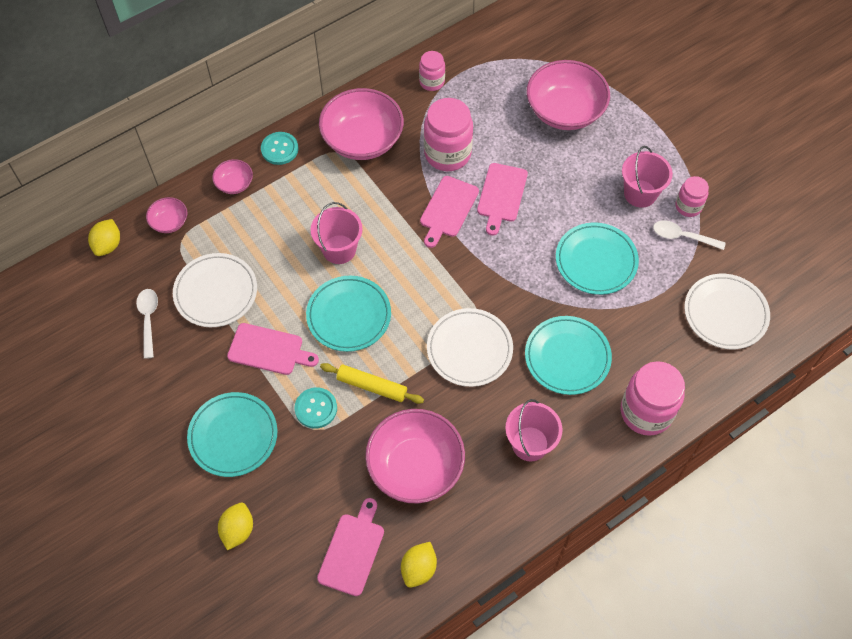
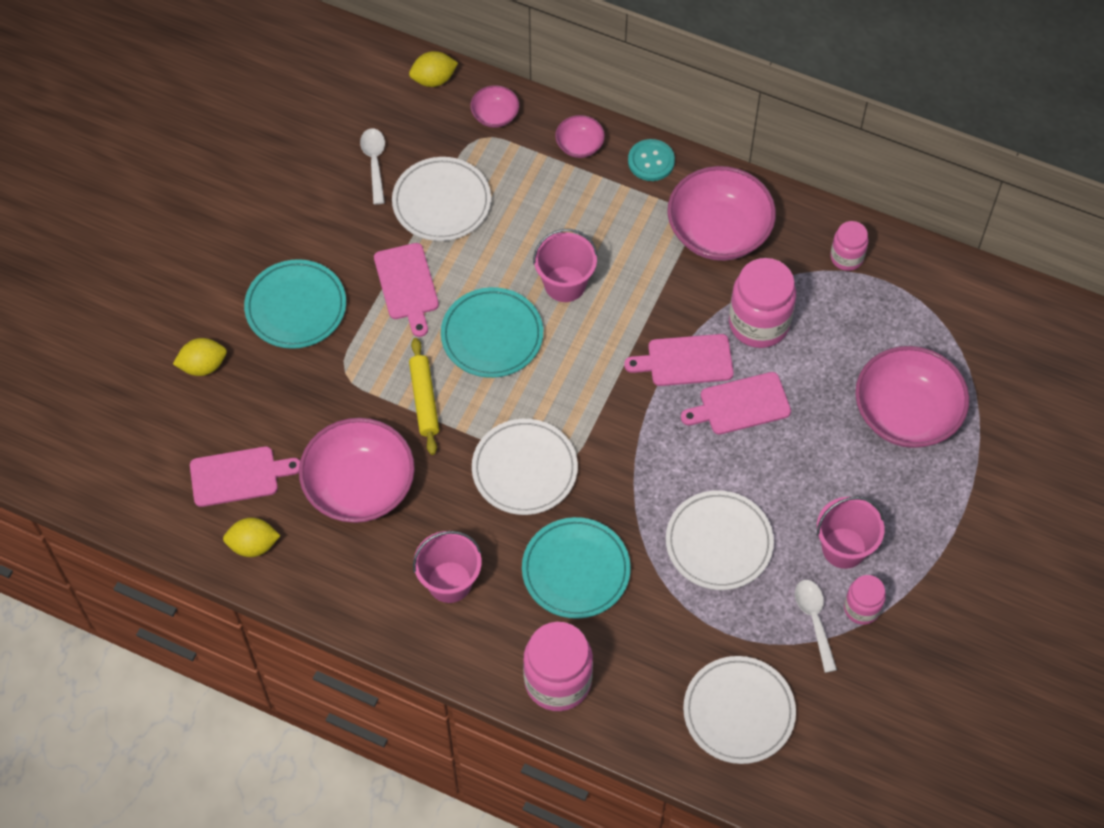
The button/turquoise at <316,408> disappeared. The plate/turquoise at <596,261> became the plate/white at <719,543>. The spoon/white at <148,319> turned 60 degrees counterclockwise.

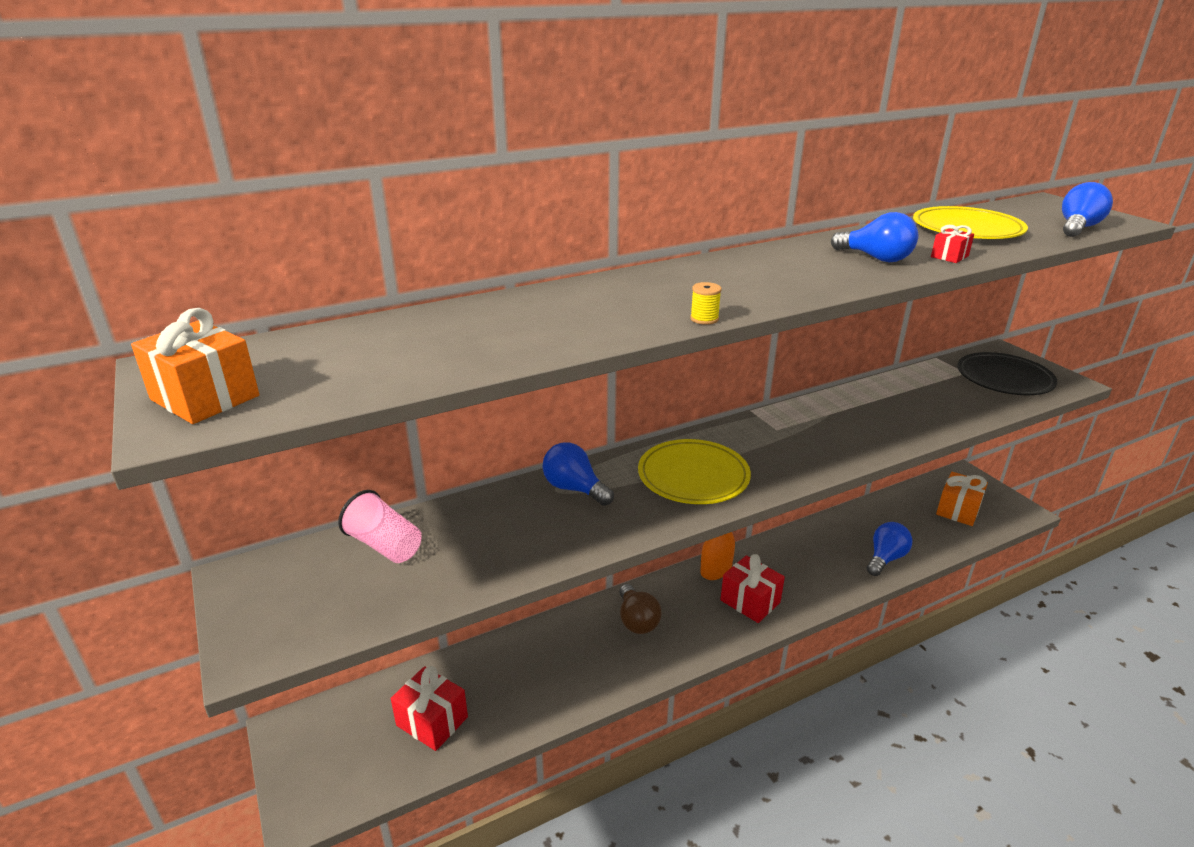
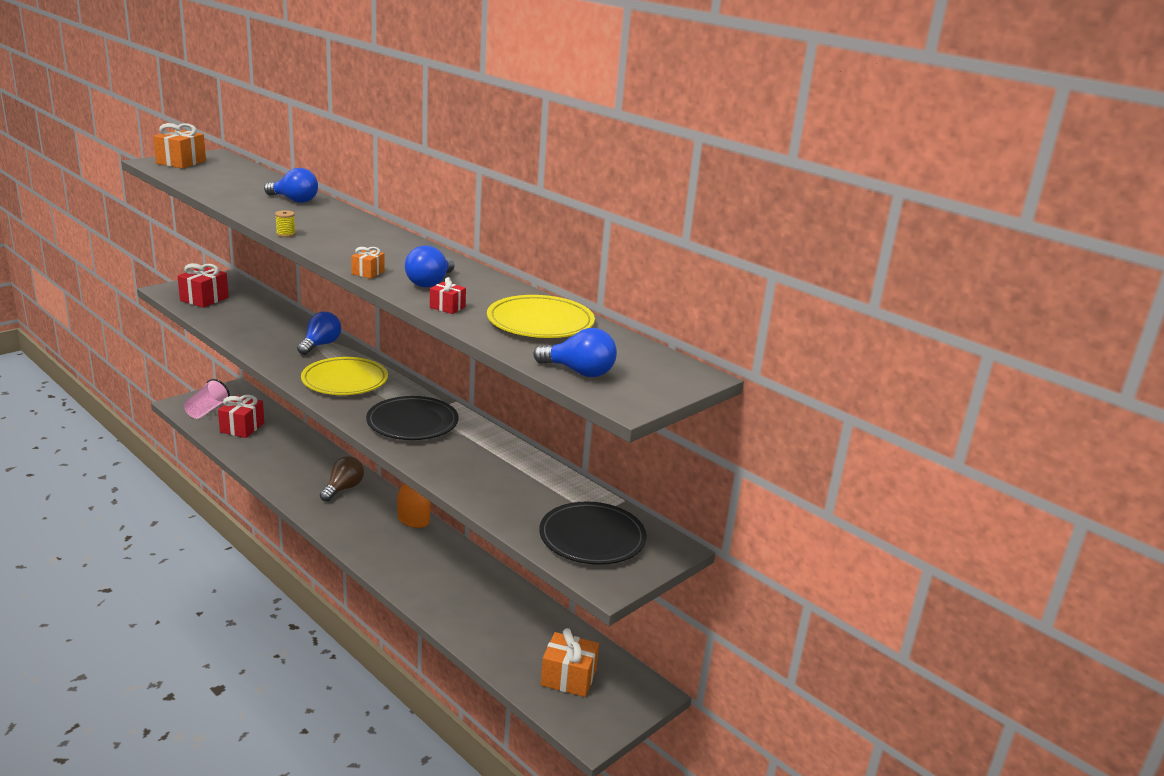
The gift/orange at <368,273> appeared. The plate/black at <412,423> appeared. The cup/pink moved from <385,545> to <207,410>. The gift/red moved from <750,601> to <204,299>. The light bulb/blue moved from <885,558> to <294,200>. The light bulb/brown at <637,620> turned 150 degrees clockwise.

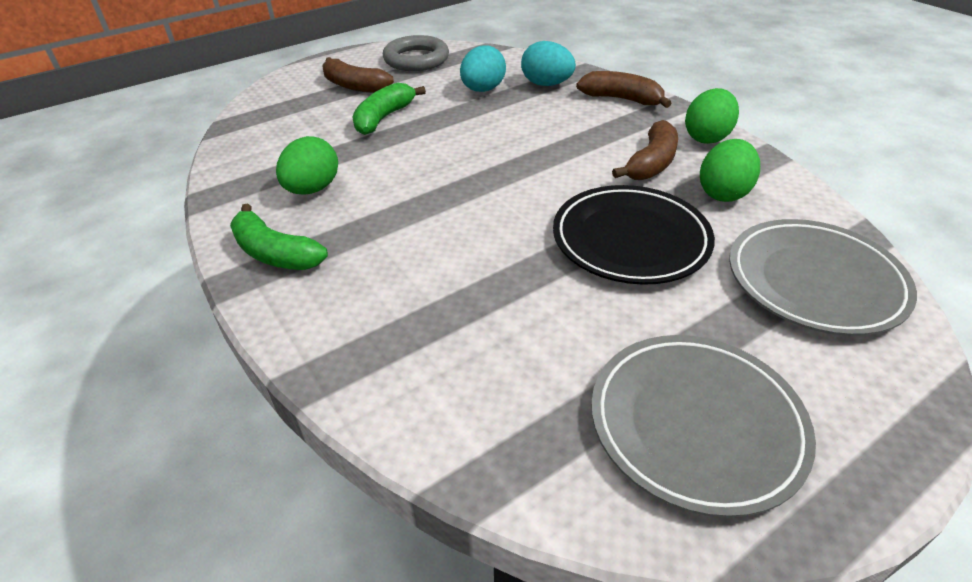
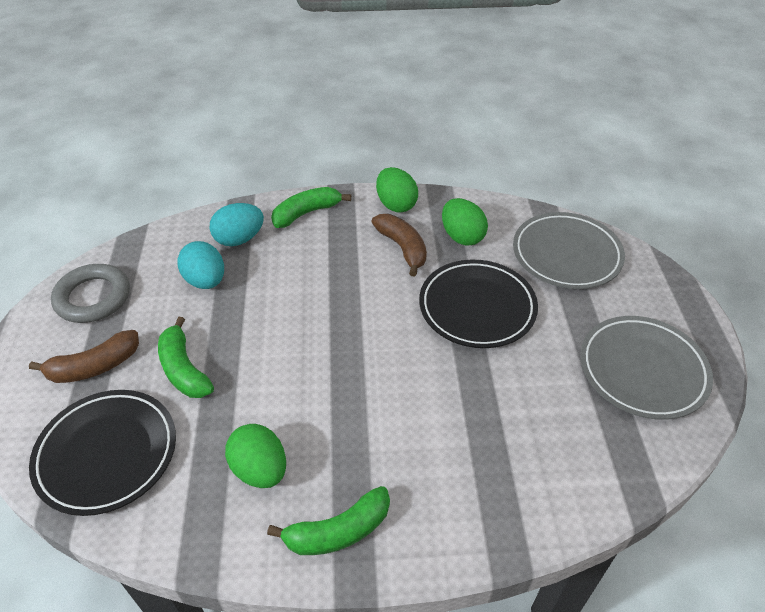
The plate/black at <107,454> appeared. The banana/brown at <621,99> became the banana/green at <306,213>.

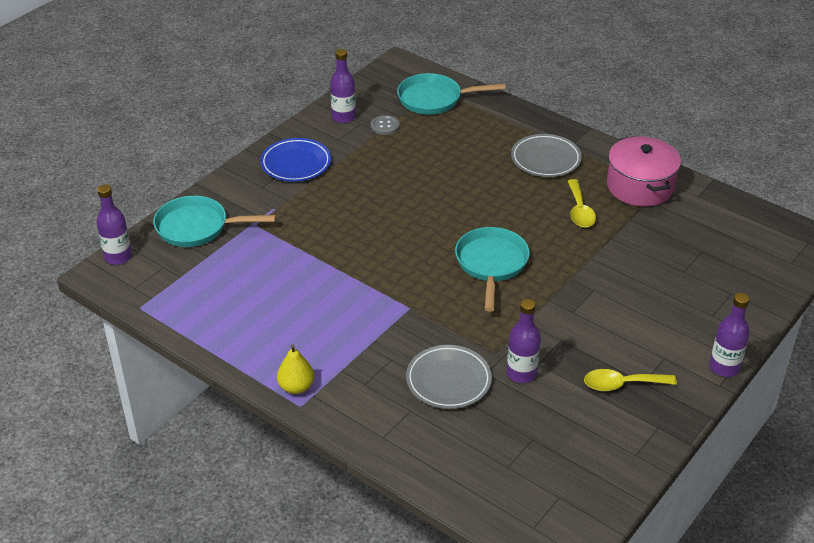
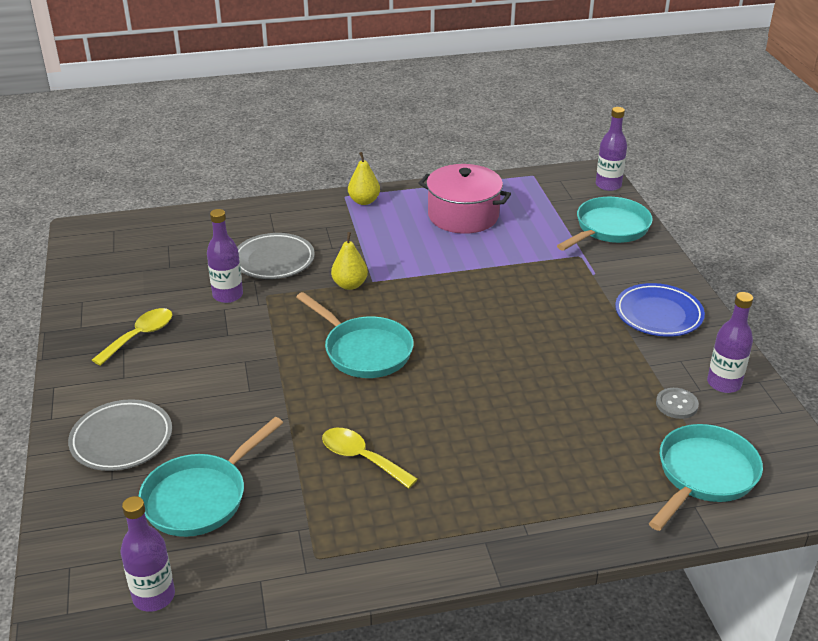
The pan/turquoise at <200,497> appeared. The pear/yellow at <350,285> appeared. The plate/grey moved from <545,159> to <122,439>. The pot/pink moved from <640,186> to <463,215>. The bottle/purple moved from <724,367> to <154,596>.

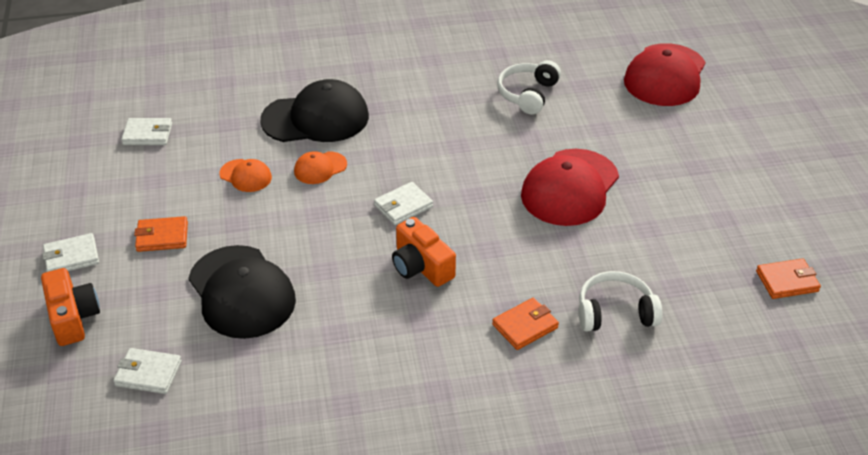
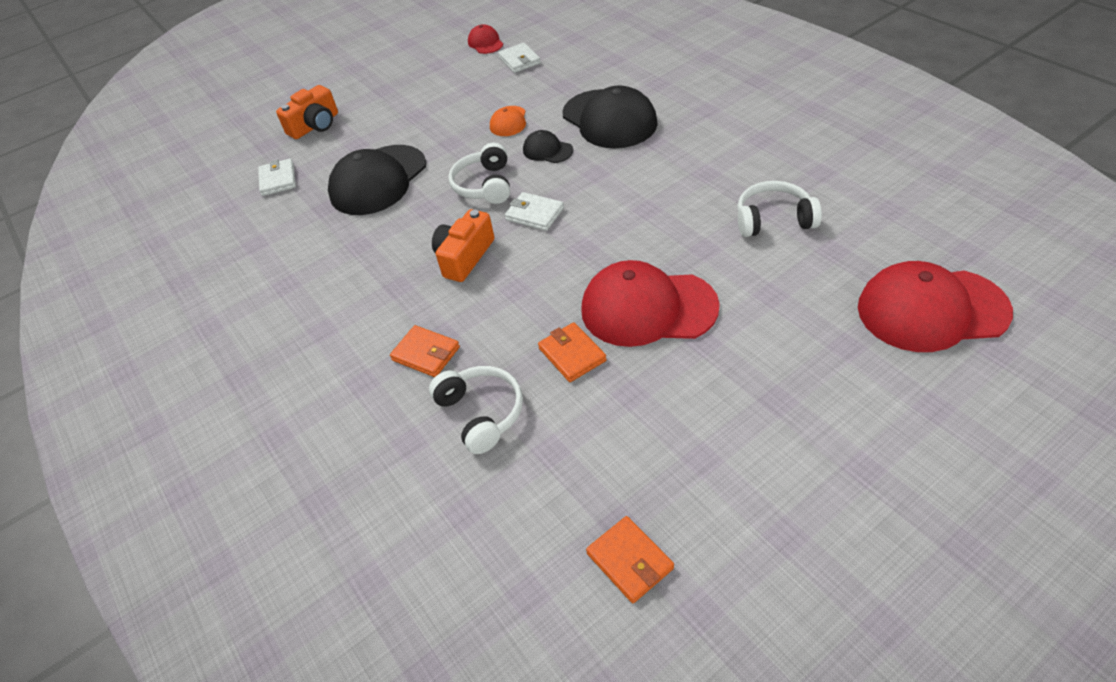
The wallet/white at <71,257> disappeared. The headphones/white at <485,185> appeared. The cap/red at <485,43> appeared. The wallet/orange moved from <162,237> to <572,354>. The cap/orange at <320,168> became the cap/black at <547,150>.

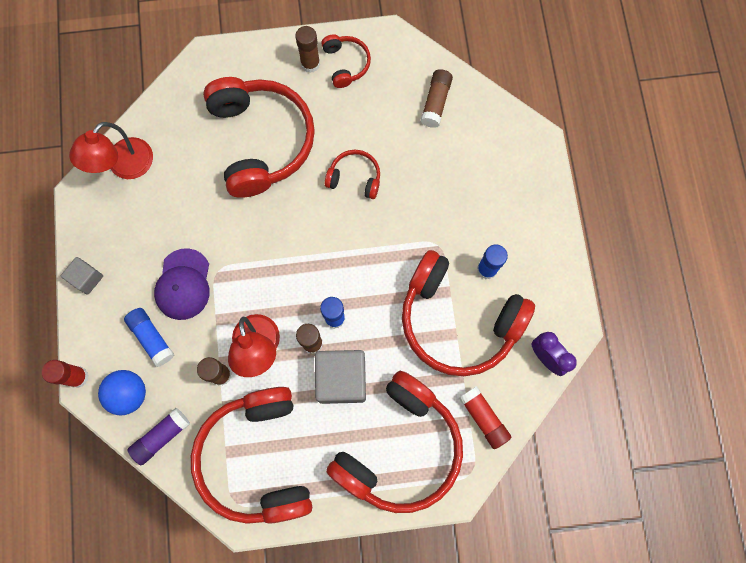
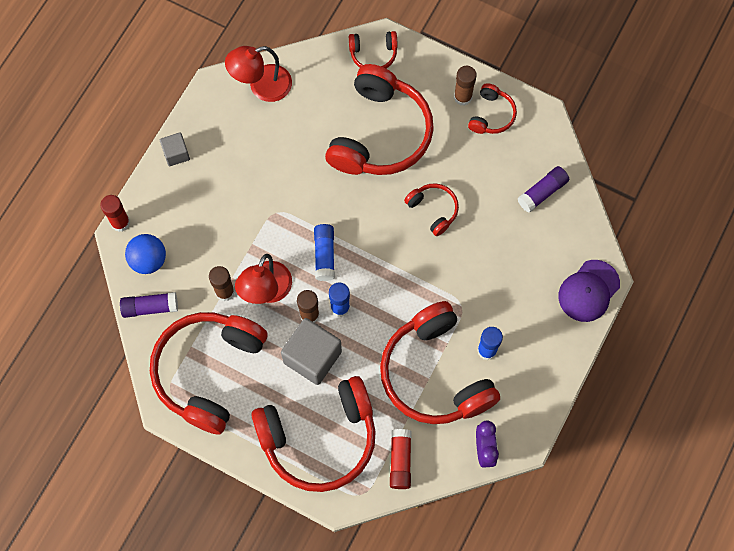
The headphones/red at <373,54> appeared. The glue stick/blue moved from <152,338> to <324,255>. The cap/purple moved from <183,284> to <588,291>. The glue stick/brown at <435,102> became the glue stick/purple at <542,192>.

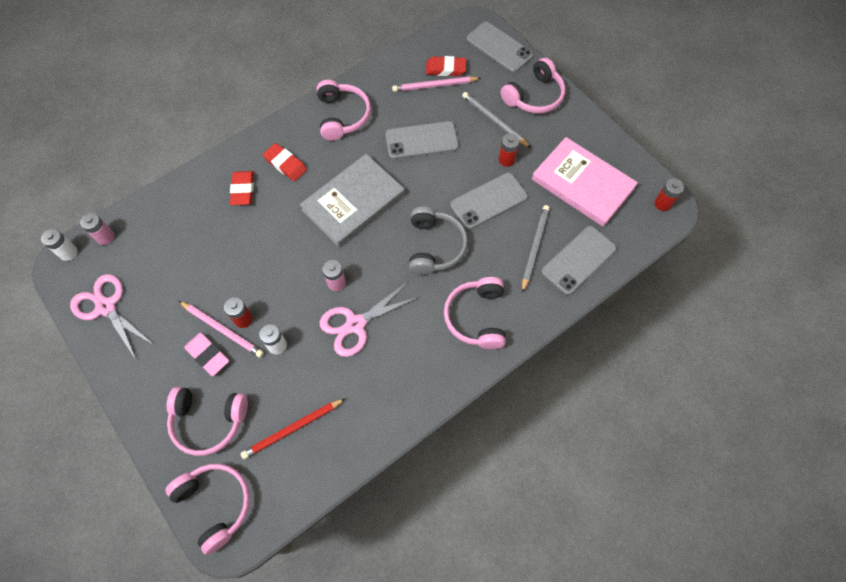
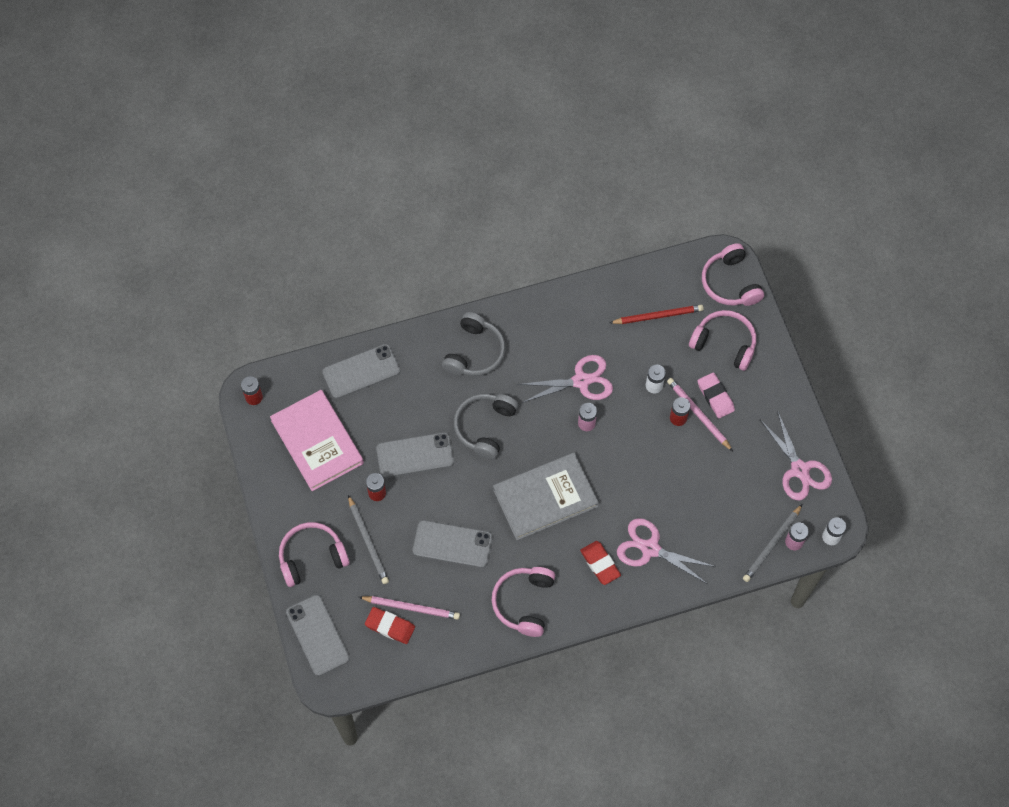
The pencil/grey moved from <534,247> to <772,545>. The eraser/red at <243,190> was replaced by the scissors/pink at <650,549>. The headphones/pink at <477,317> became the headphones/grey at <474,352>.

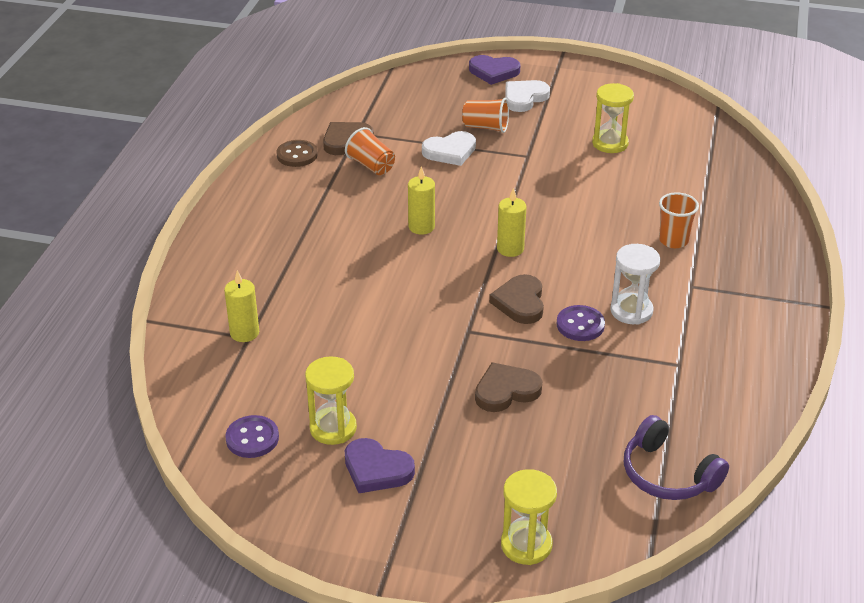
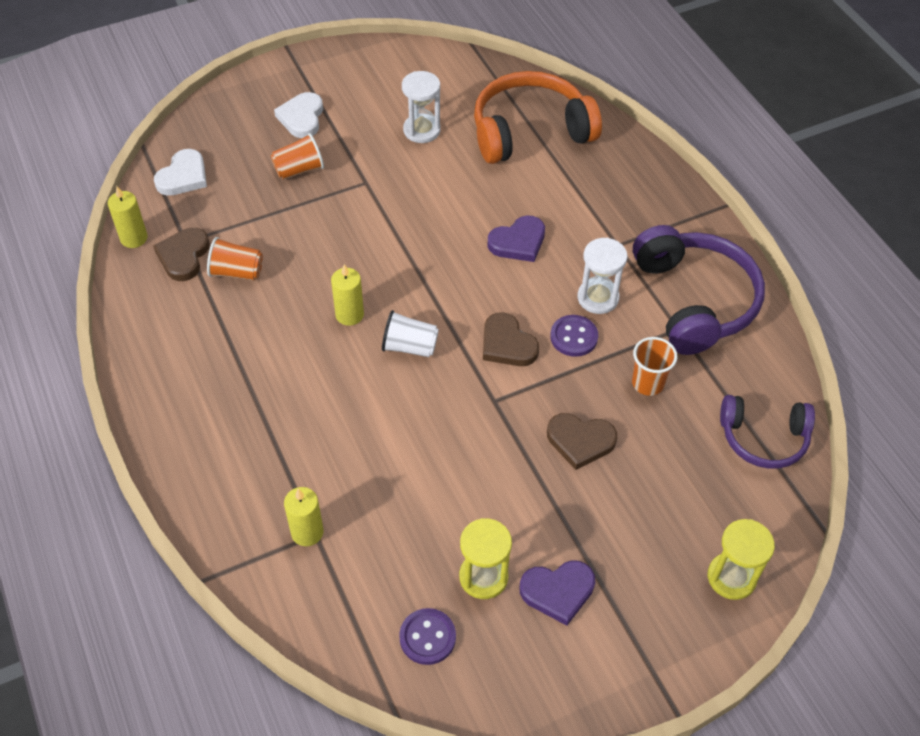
The button/brown at <297,155> disappeared. The cup/white at <409,347> appeared. The headphones/orange at <530,131> appeared. The headphones/purple at <694,300> appeared. The heart/white moved from <450,151> to <183,176>. The heart/purple moved from <494,72> to <518,242>. The candle/yellow moved from <510,249> to <134,238>. The cup/orange moved from <673,240> to <647,383>. The hourglass/yellow at <610,143> became the hourglass/white at <421,130>. The heart/brown at <506,391> turned 105 degrees counterclockwise.

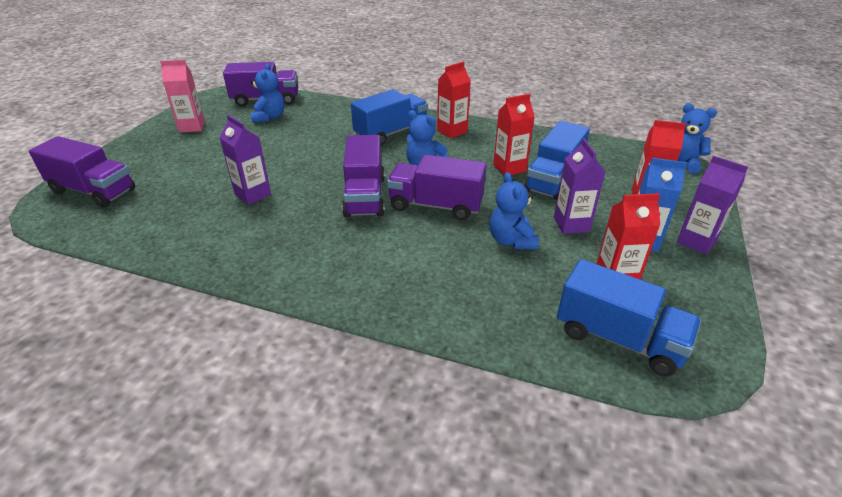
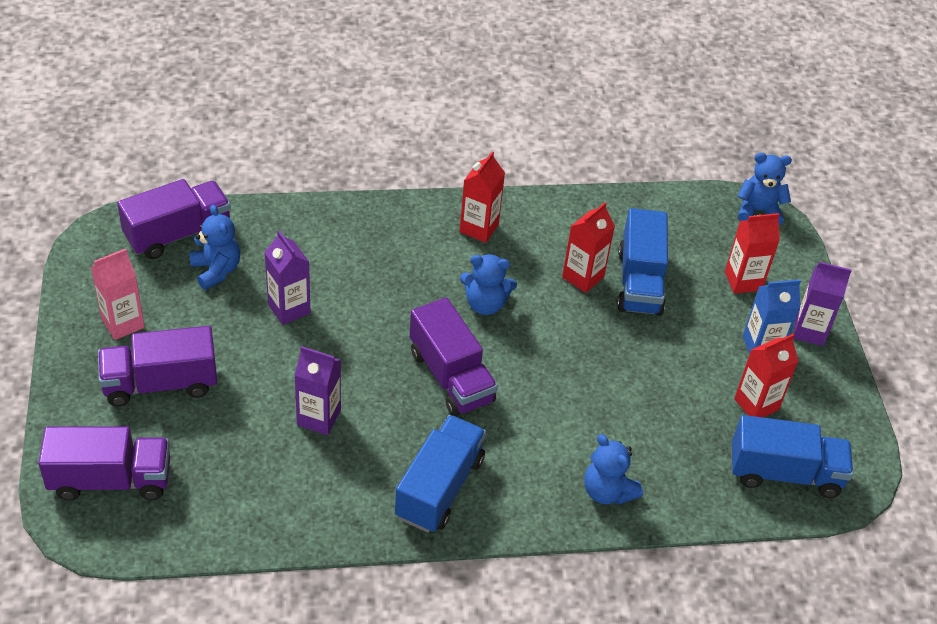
The truck/blue moved from <391,133> to <440,488>. The truck/purple moved from <435,205> to <160,383>. The teddy bear/blue moved from <511,240> to <607,491>. The carton/purple moved from <571,224> to <289,309>.

